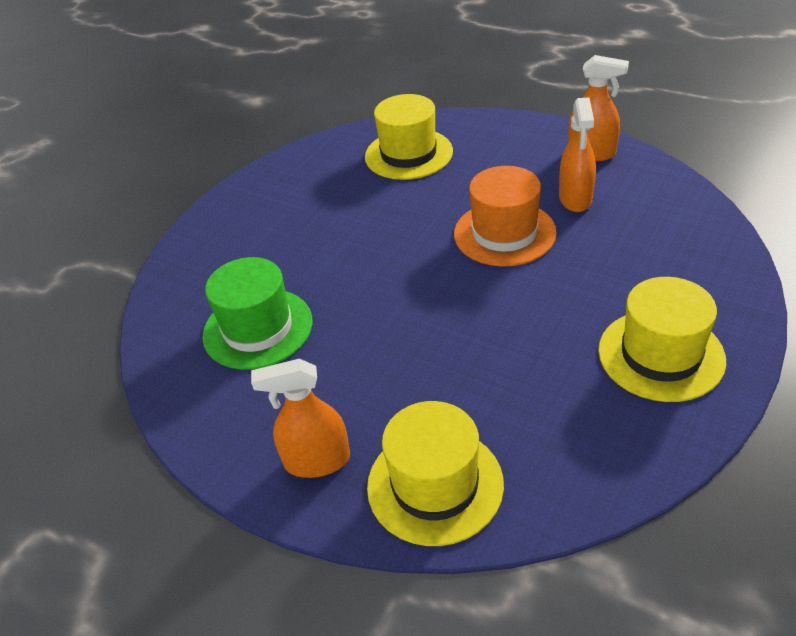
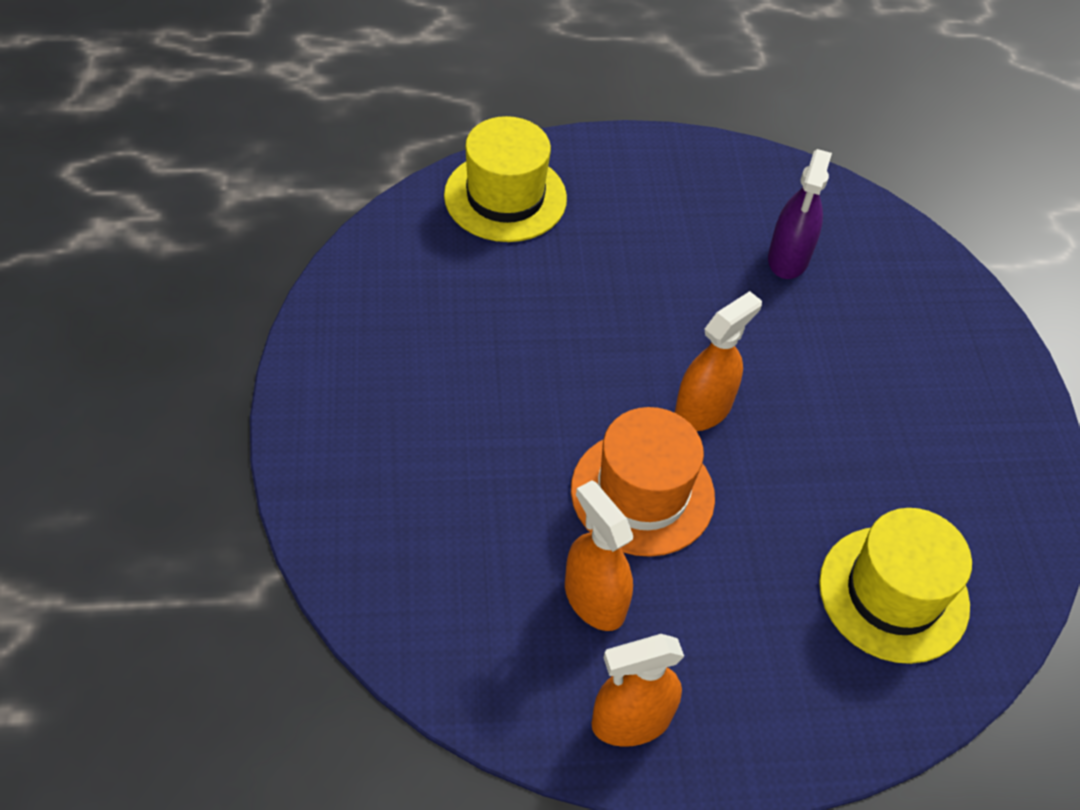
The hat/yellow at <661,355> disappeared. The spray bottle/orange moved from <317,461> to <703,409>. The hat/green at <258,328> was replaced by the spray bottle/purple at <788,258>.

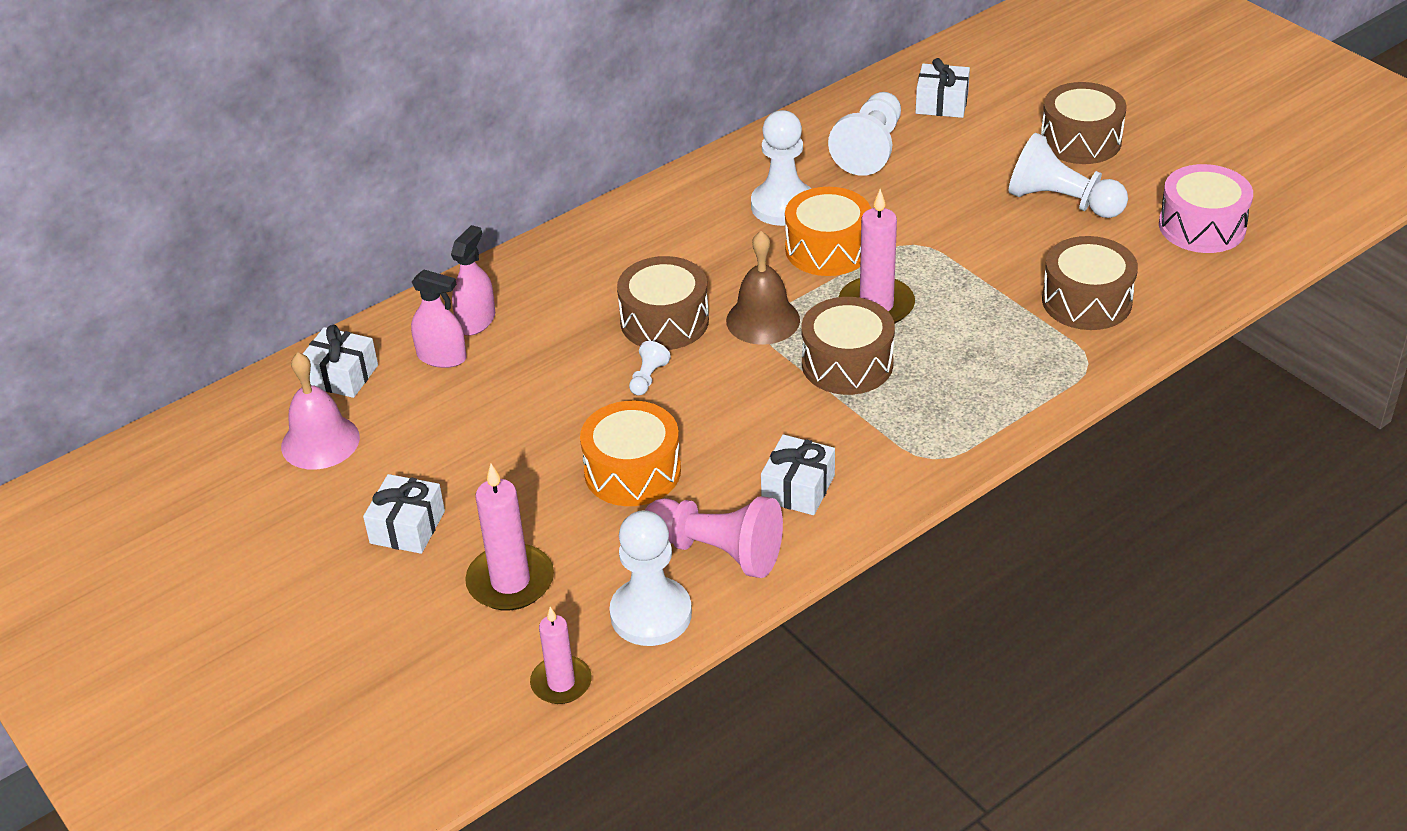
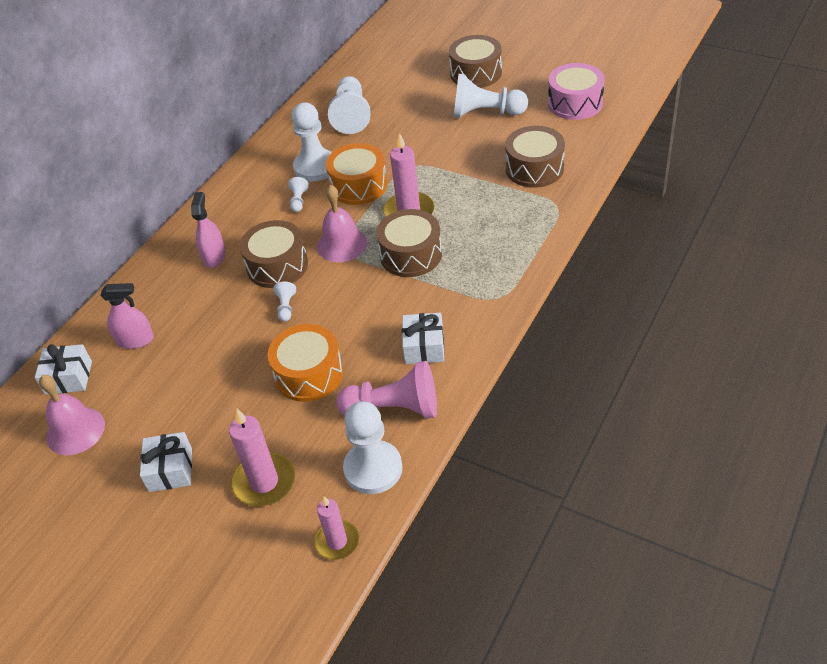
The gift/white at <941,103> disappeared. The pawn/white at <298,201> appeared. The spray bottle/pink moved from <476,321> to <214,256>. The bell/brown at <763,320> became the bell/pink at <342,244>.

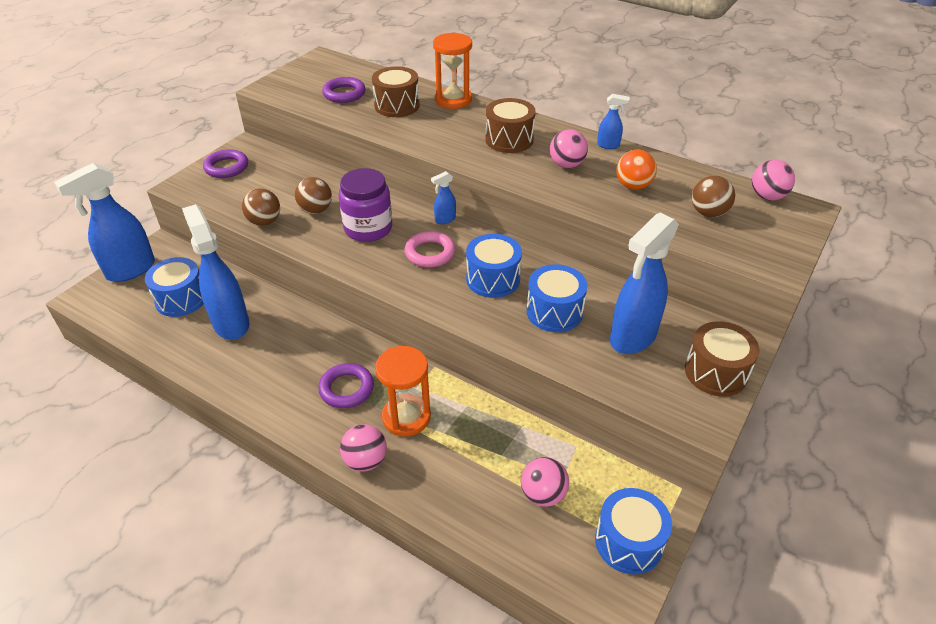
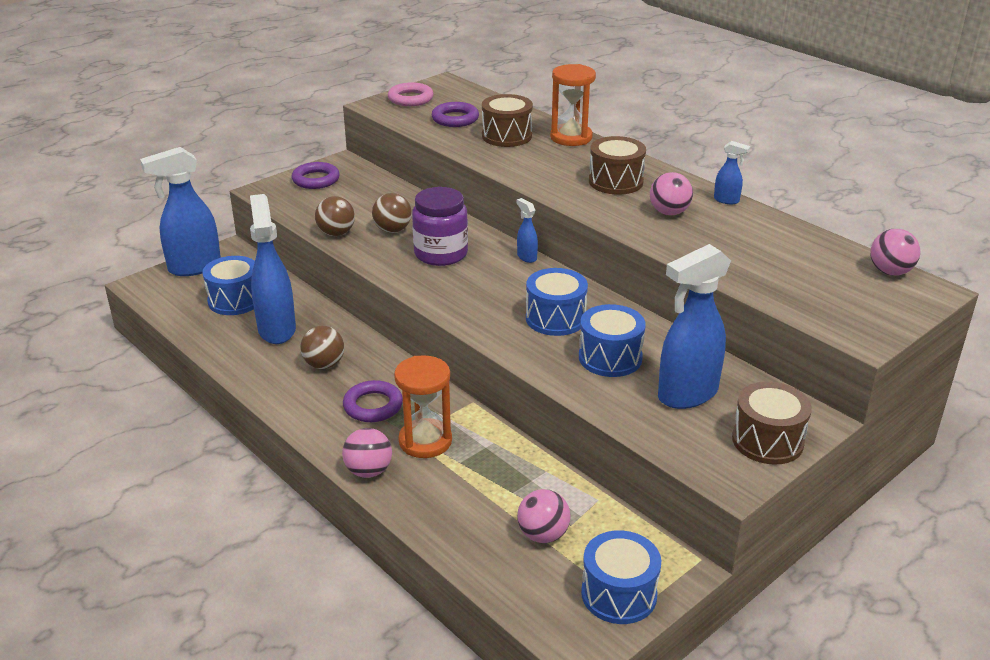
The ball/orange at <633,186> disappeared. The ring/pink moved from <430,253> to <410,99>. The ball/brown moved from <708,213> to <324,364>. The spray bottle/blue at <445,219> turned 75 degrees clockwise.

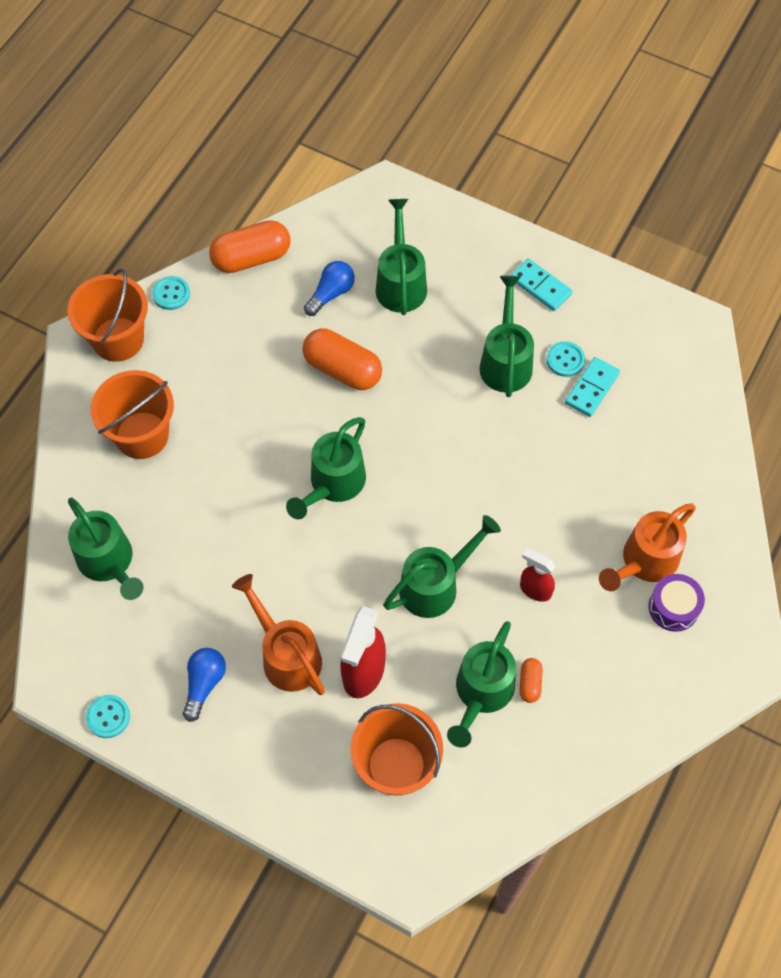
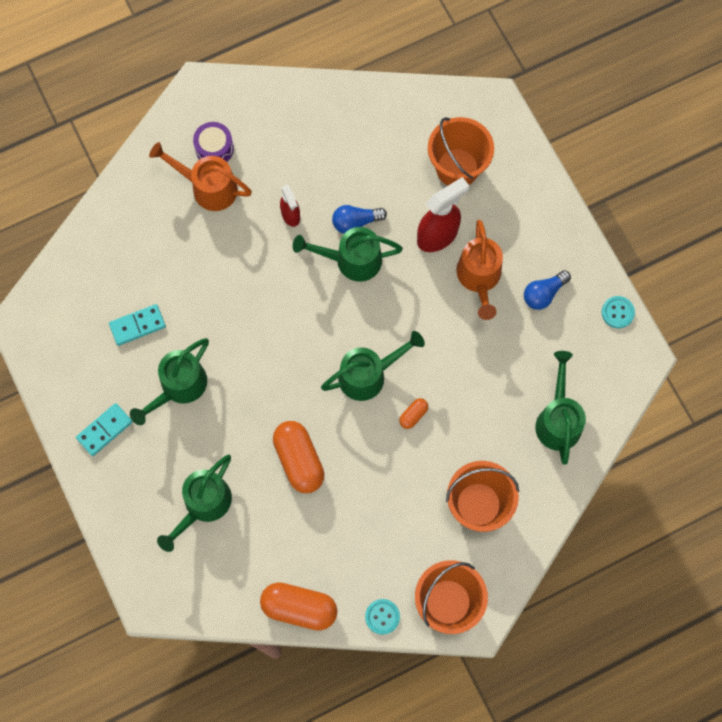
The watering can/green at <481,694> disappeared. The button/turquoise at <565,360> disappeared. The light bulb/blue moved from <331,294> to <355,222>. The capsule/orange moved from <530,683> to <413,415>. The domino/turquoise at <540,286> turned 60 degrees clockwise. The watering can/orange at <644,562> turned 150 degrees counterclockwise.

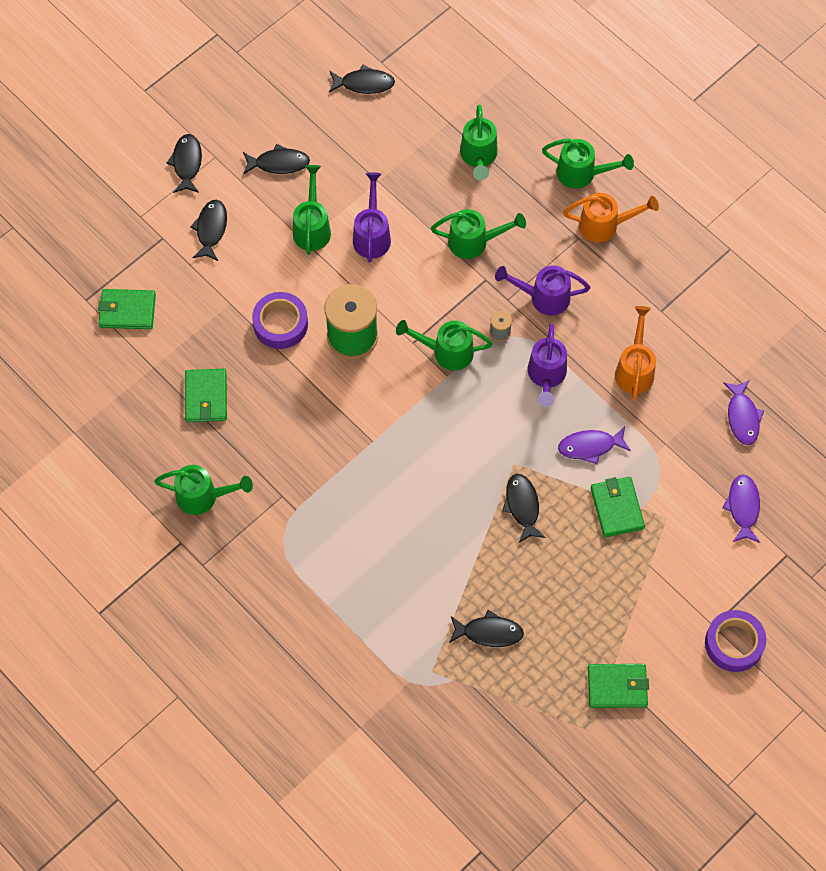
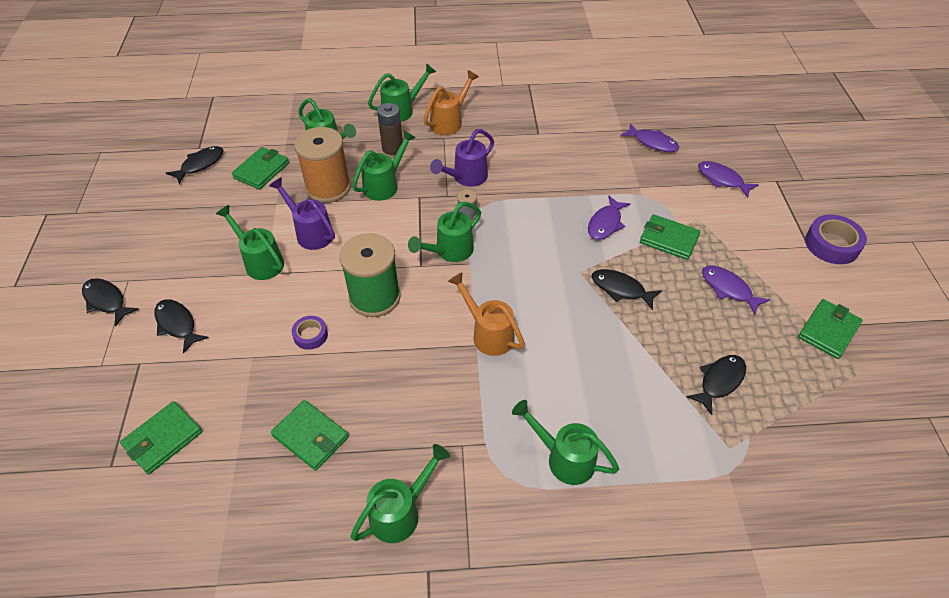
The fish/black at <279,163> disappeared. The watering can/purple at <546,376> disappeared. The wallet/green at <261,170> appeared. The spool/orange at <328,187> appeared. The battery/brown at <392,148> appeared. The watering can/green at <564,458> appeared. The fish/purple at <728,289> appeared. The watering can/orange moved from <635,369> to <488,334>. The tape/purple at <280,324> changed to 0.59 times the size.

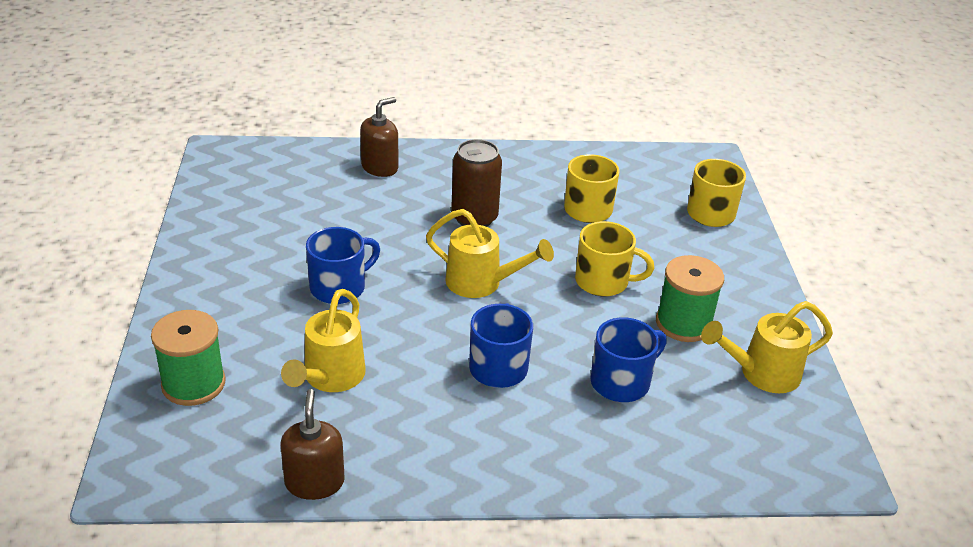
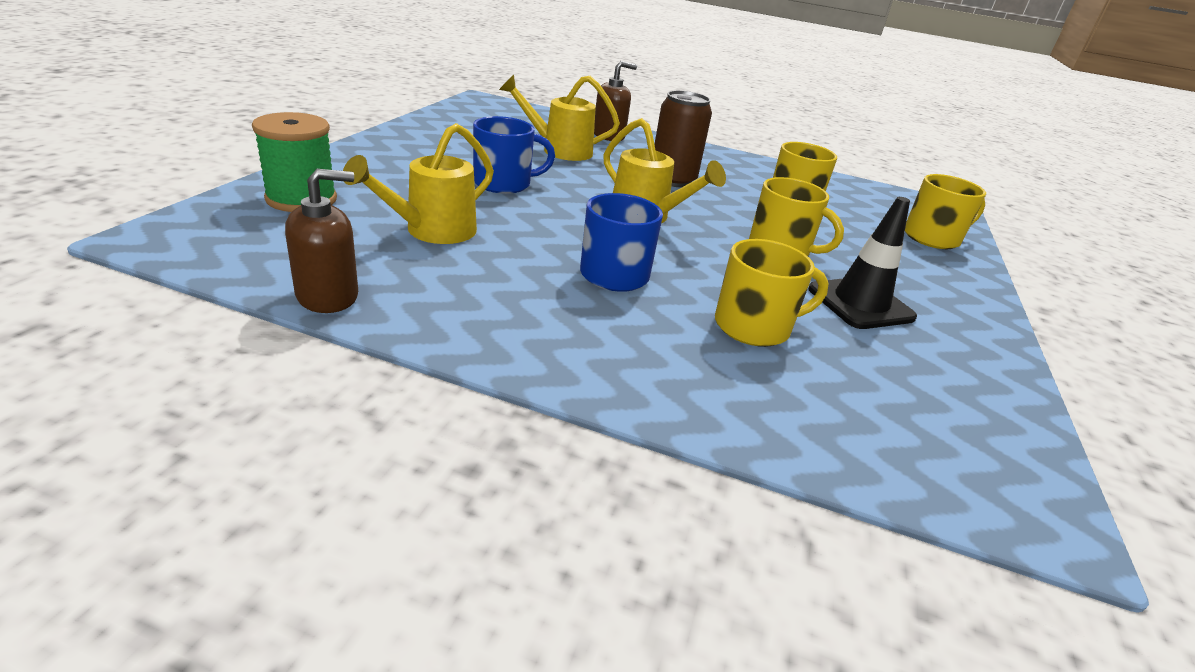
The watering can/yellow moved from <762,373> to <560,150>. The spool/green at <683,323> was replaced by the traffic cone/black at <860,303>. The mug/blue at <621,382> became the mug/yellow at <754,327>. The soap dispenser/brown at <314,482> turned 45 degrees clockwise.

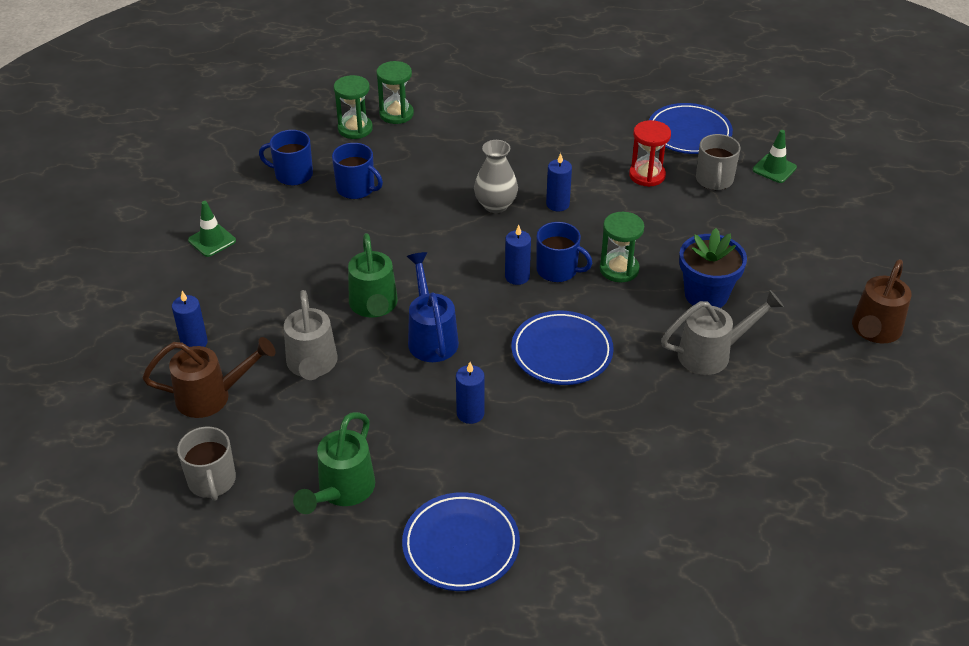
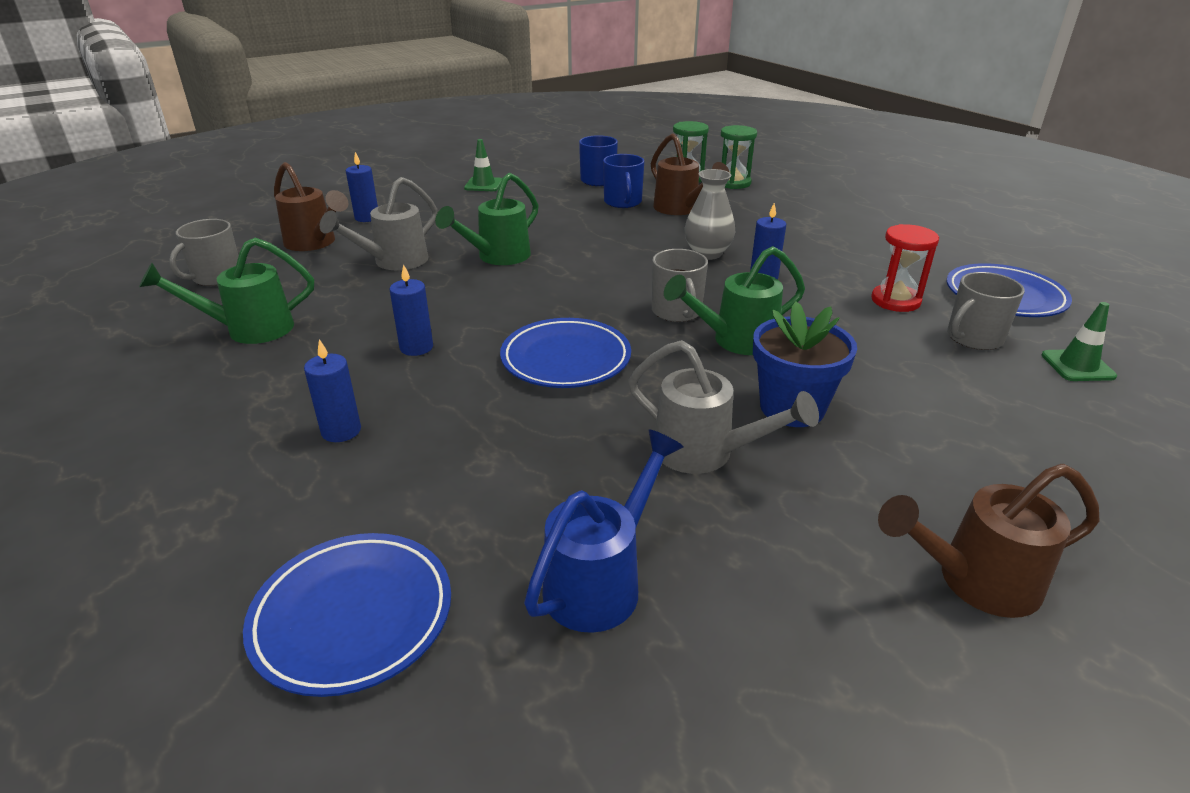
The watering can/brown at <681,209> appeared. The plate/blue moved from <461,545> to <353,616>. The watering can/blue moved from <431,336> to <602,580>. The candle/blue moved from <517,276> to <341,431>. The hourglass/green at <619,269> was replaced by the watering can/green at <735,341>. The mug/blue at <558,270> became the mug/grey at <677,312>.

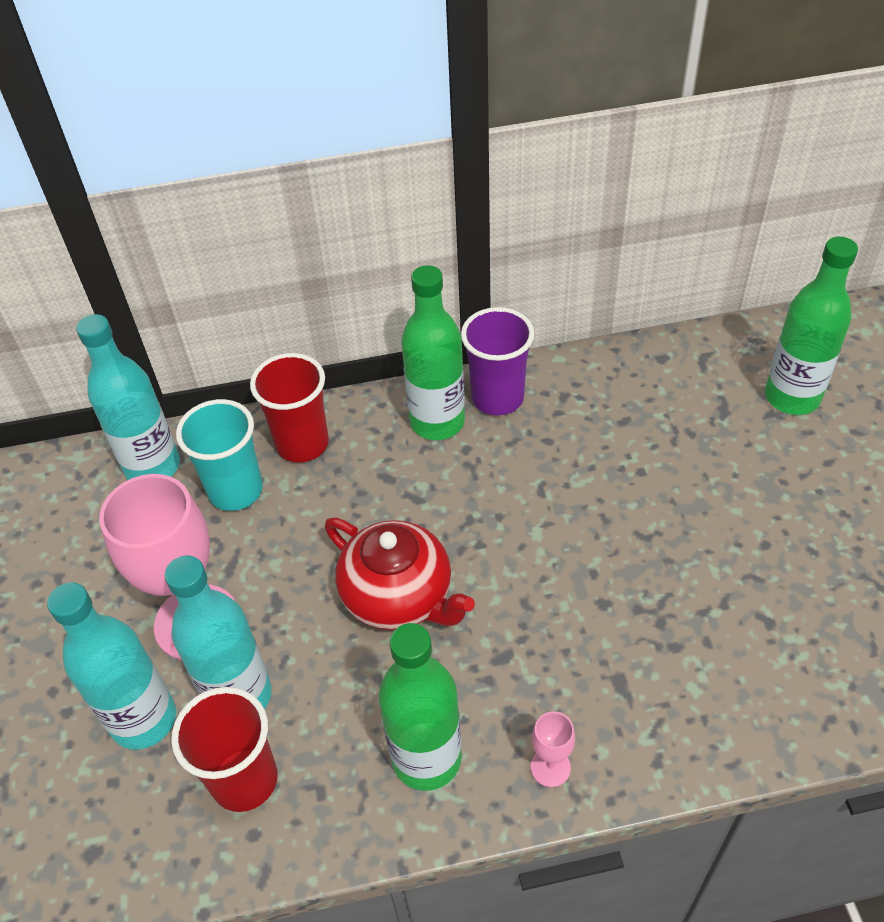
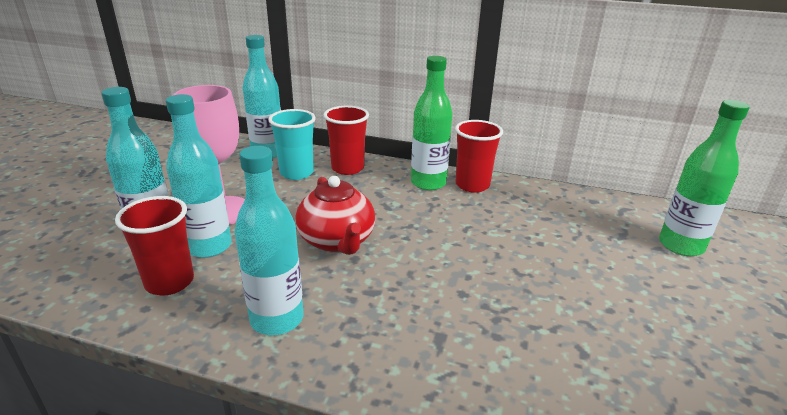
The goblet/pink at <550,767> disappeared. The bottle/green at <426,758> became the bottle/turquoise at <277,319>. The cup/purple at <497,398> became the cup/red at <472,185>.

